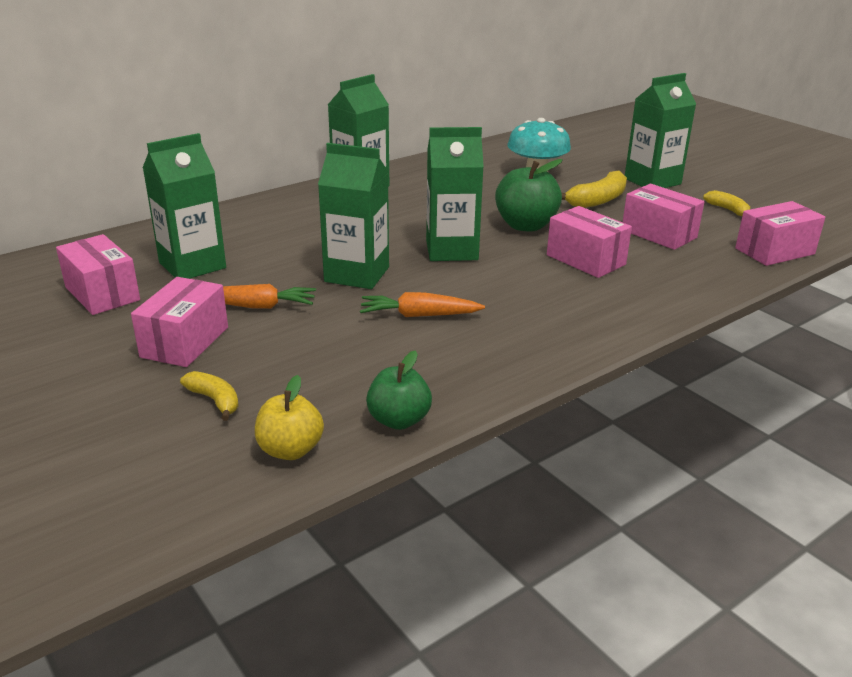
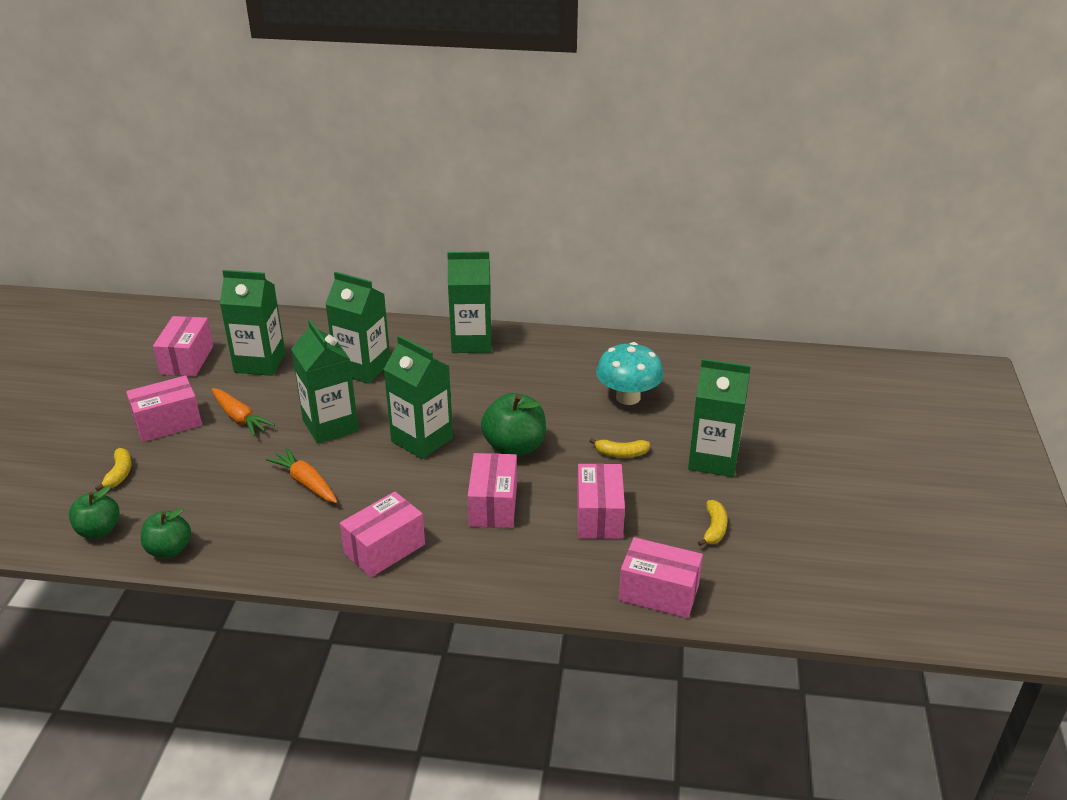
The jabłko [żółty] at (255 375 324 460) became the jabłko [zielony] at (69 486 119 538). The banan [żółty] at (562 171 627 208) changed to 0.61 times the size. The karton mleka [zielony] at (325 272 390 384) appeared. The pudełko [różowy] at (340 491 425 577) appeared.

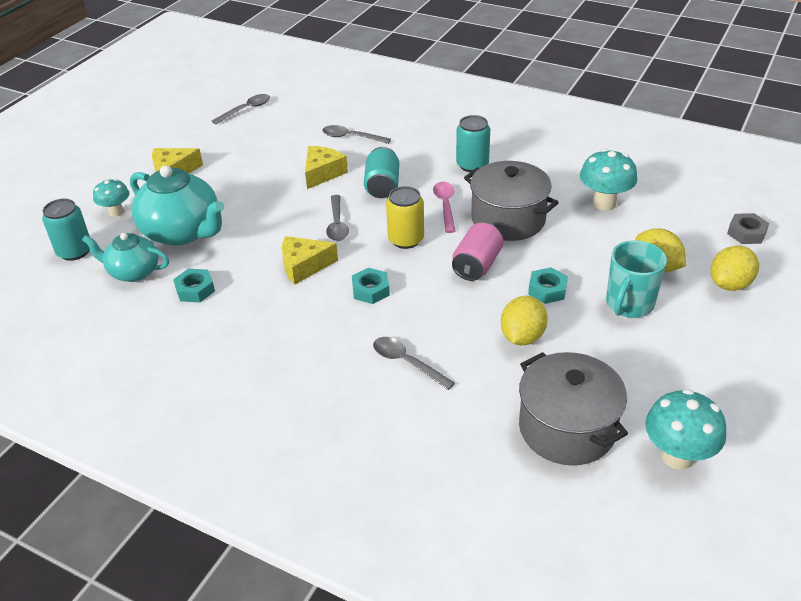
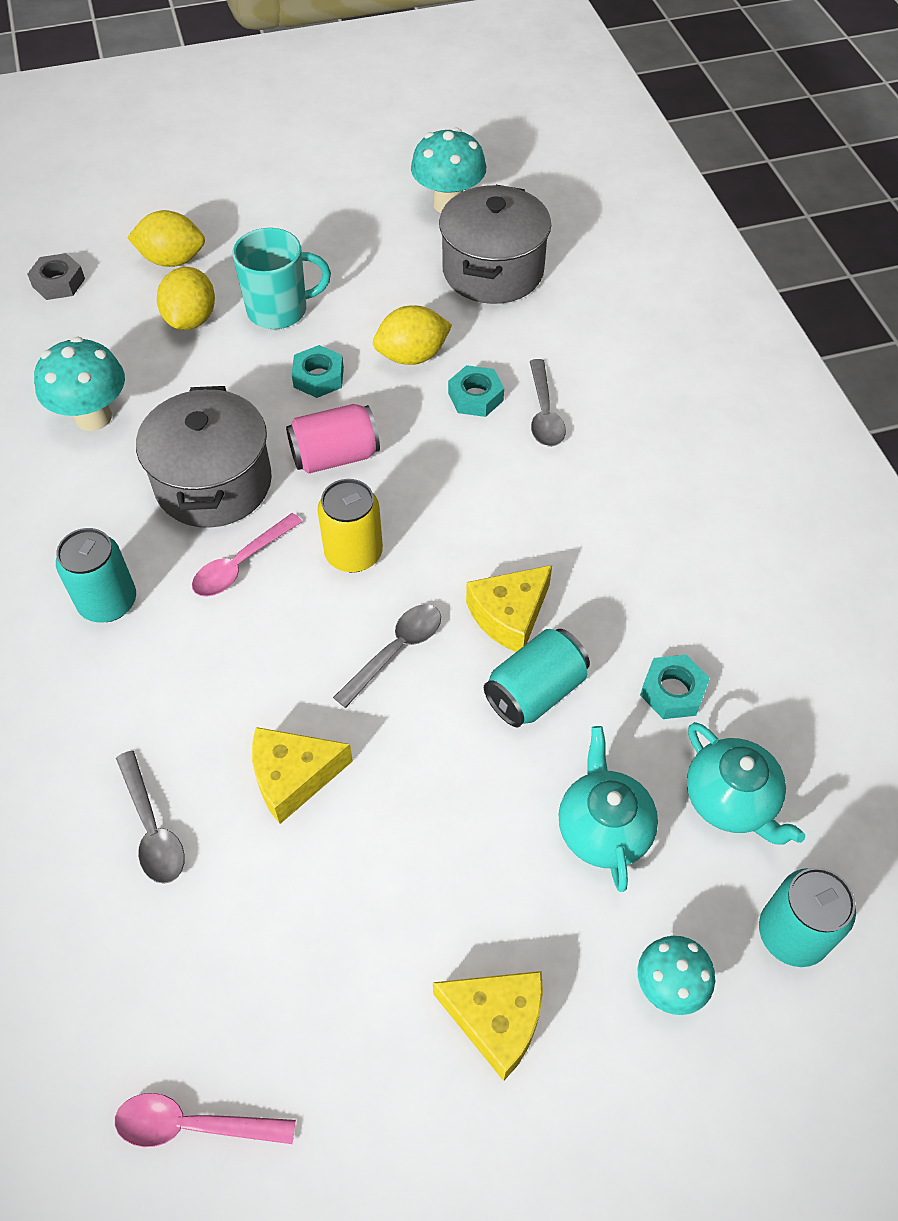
The imbryk [turkusowy] at (130 165 224 246) changed to 0.61 times the size. The łyżka [szary] at (212 94 270 124) became the łyżka [różowy] at (115 1093 296 1147). The ser [żółty] at (282 236 338 285) turned 105 degrees clockwise. The nakrętka [turkusowy] moved from (352 268 390 304) to (448 365 504 417). The puszka [turkusowy] moved from (364 147 399 198) to (484 629 590 728).

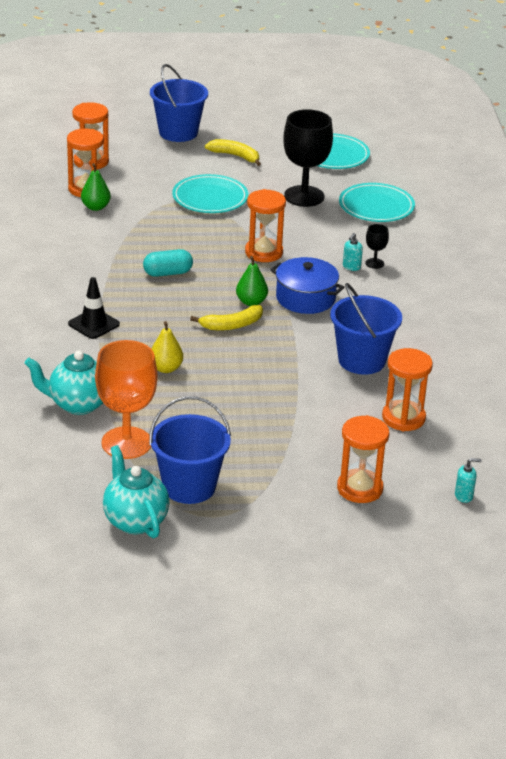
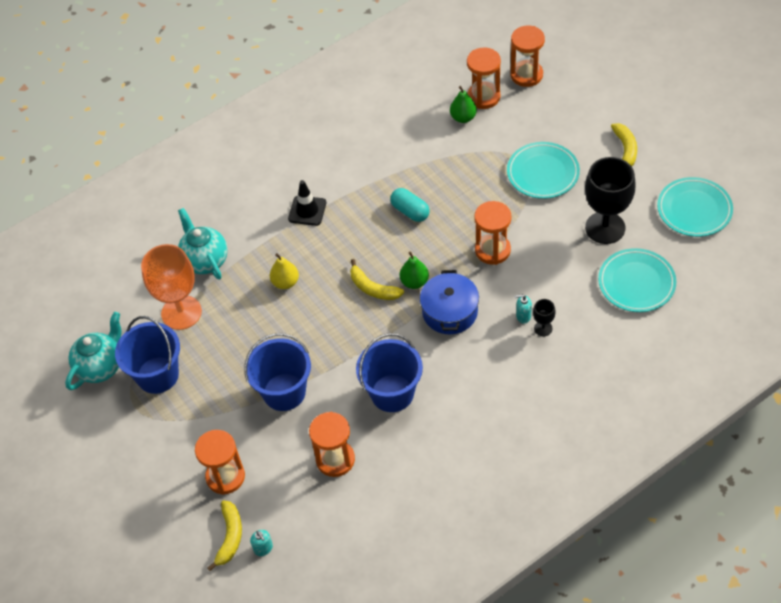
The wiadro [niebieski] moved from (150 64 208 142) to (244 333 311 411). The banan [żółty] at (207 500 242 571) appeared.

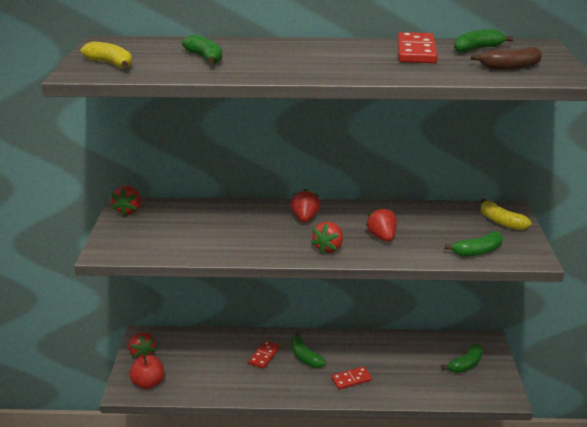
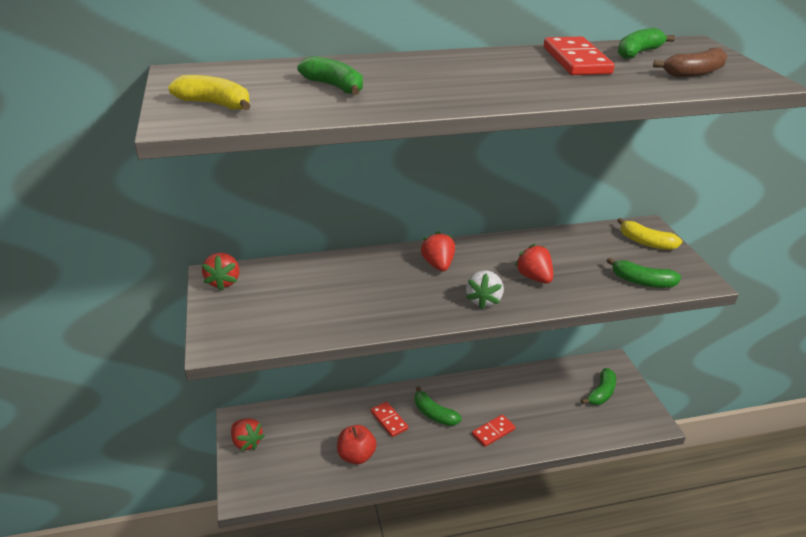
The jabłko [czerwony] moved from (129 355 165 389) to (337 425 377 464). The kostka domina [czerwony] at (248 340 280 369) turned 45 degrees counterclockwise. The truskawka [czerwony] at (311 221 343 254) became the truskawka [biały] at (466 270 504 309). The banan [zielony] at (444 231 503 257) turned 60 degrees clockwise.

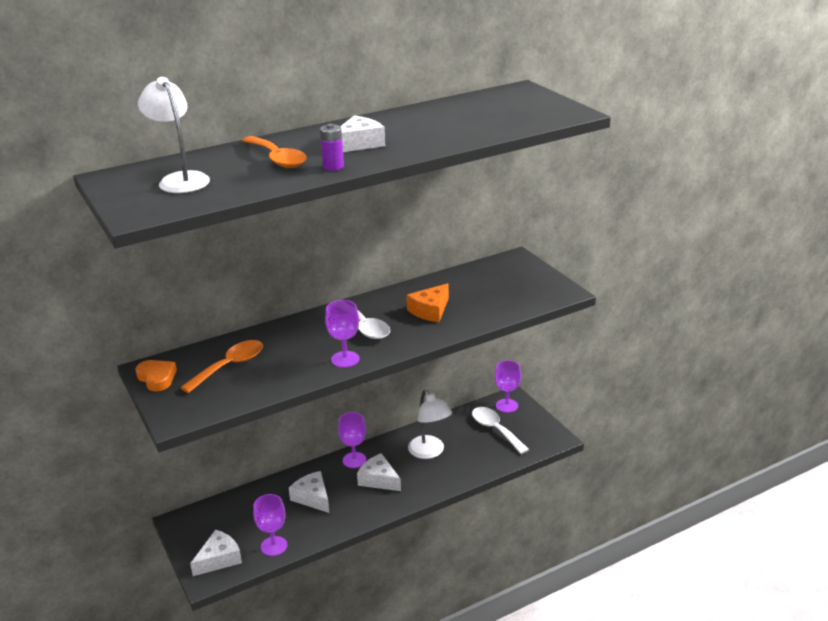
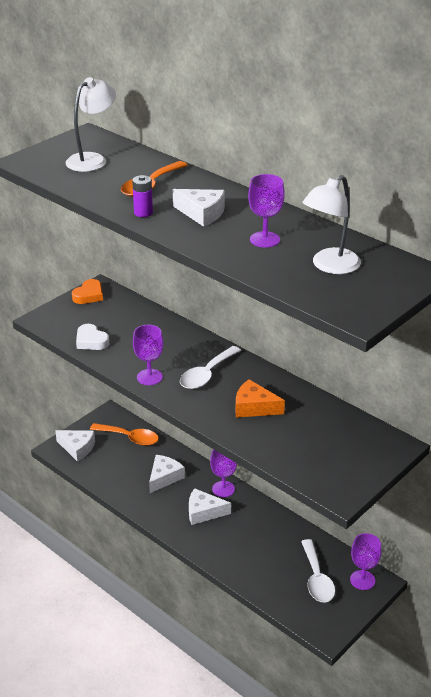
The łyżka [pomarańczowy] moved from (180 340 263 393) to (90 423 159 446). The kielich [fioletowy] moved from (253 494 287 556) to (248 174 285 248). The ser [biały] at (357 453 401 491) turned 105 degrees counterclockwise. The lampka [biały] moved from (408 390 452 459) to (302 175 361 274). The łyżka [biały] at (472 407 529 454) turned 135 degrees clockwise. The serce [biały] at (76 324 109 350) appeared.

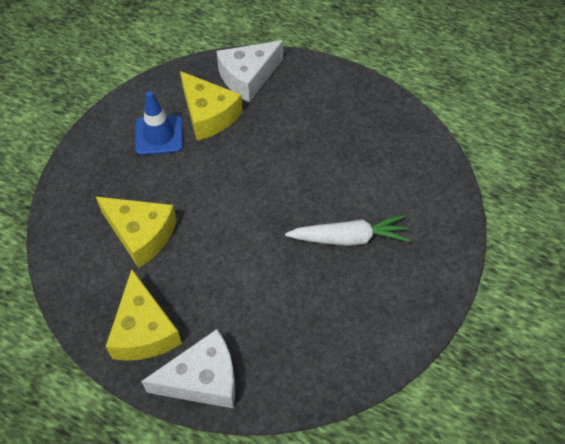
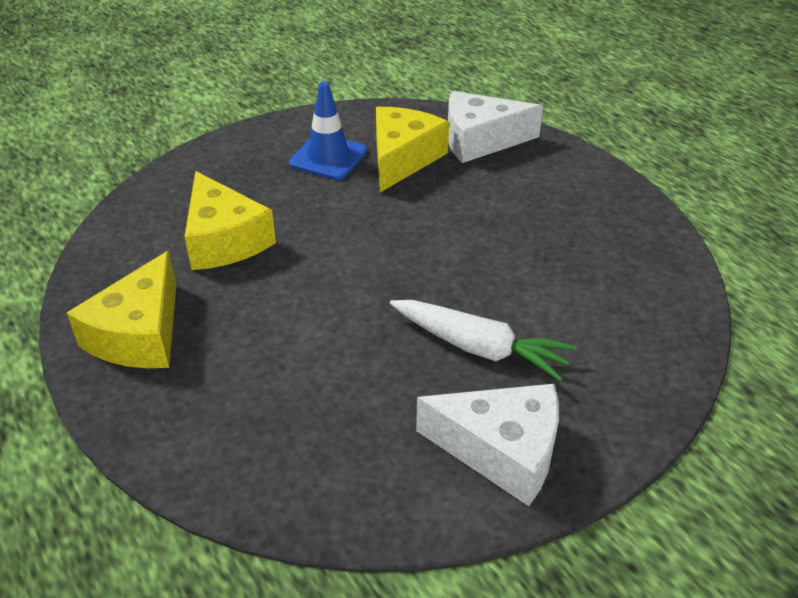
The ser [biały] moved from (141 329 235 408) to (416 384 559 506). The ser [żółty] at (180 71 243 141) turned 150 degrees counterclockwise.

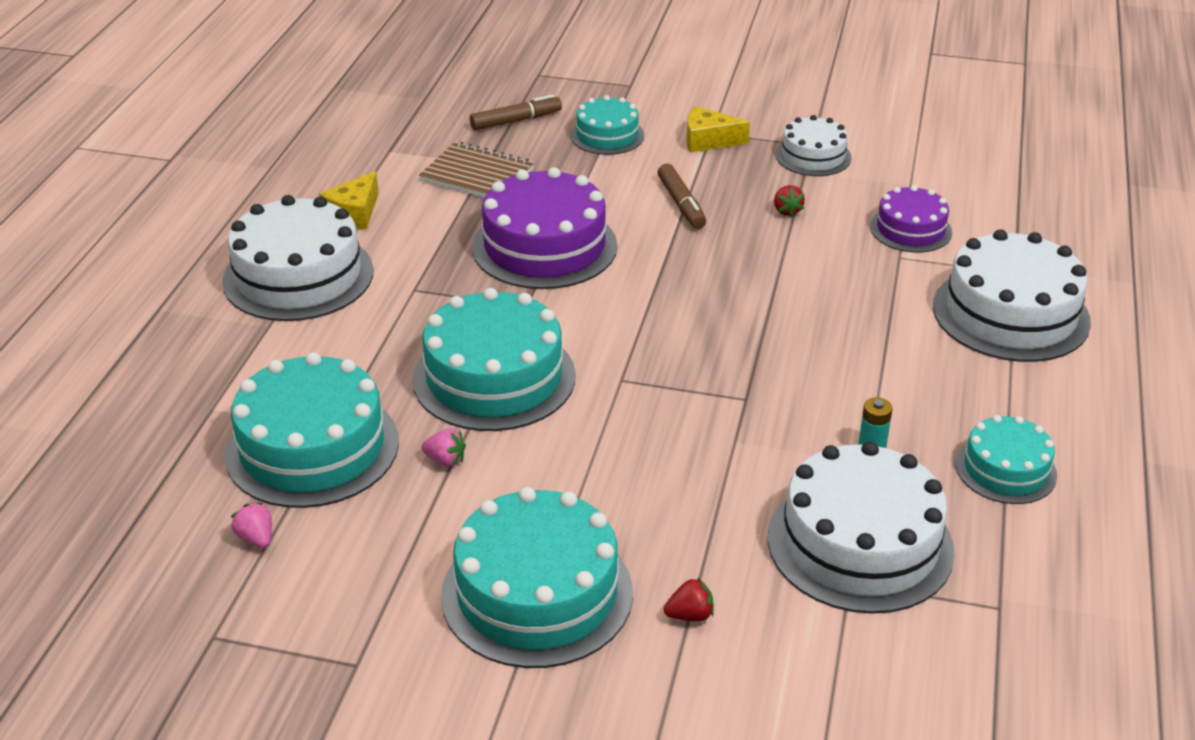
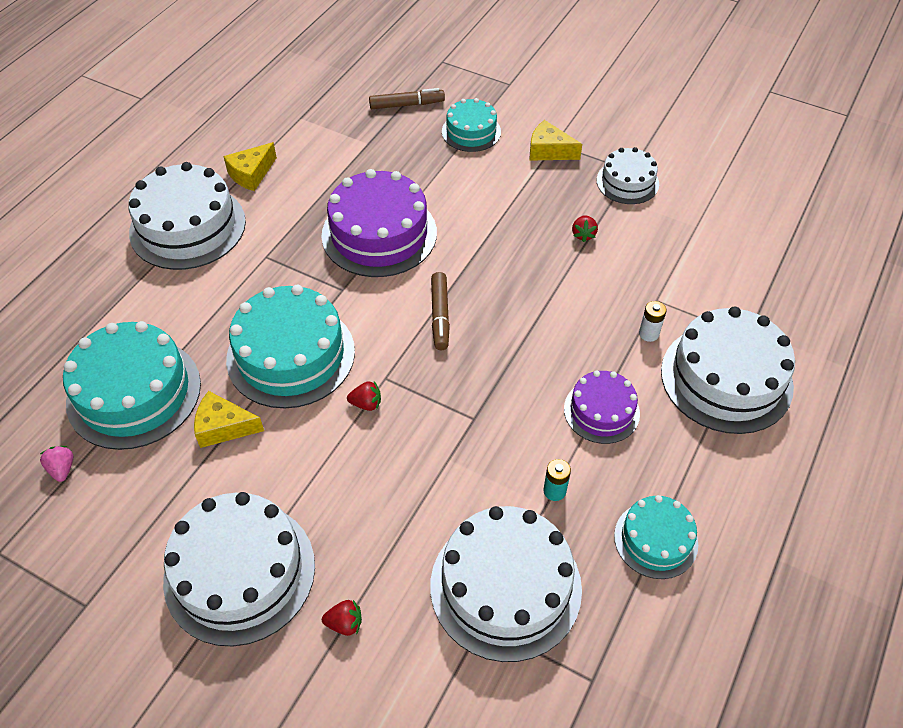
The zeszyt [brązowy] at (419 142 534 198) disappeared. The truskawka [różowy] at (421 429 466 467) was replaced by the ser [żółty] at (194 391 264 448). The tort [turkusowy] at (441 487 633 668) became the tort [biały] at (163 492 315 646). The flamaster [brązowy] moved from (658 164 706 229) to (431 272 450 350). The tort [fioletowy] moved from (870 185 952 253) to (564 370 640 444). The truskawka [czerwony] at (347 381 381 411) appeared. The bateria [biały] at (639 301 667 342) appeared.

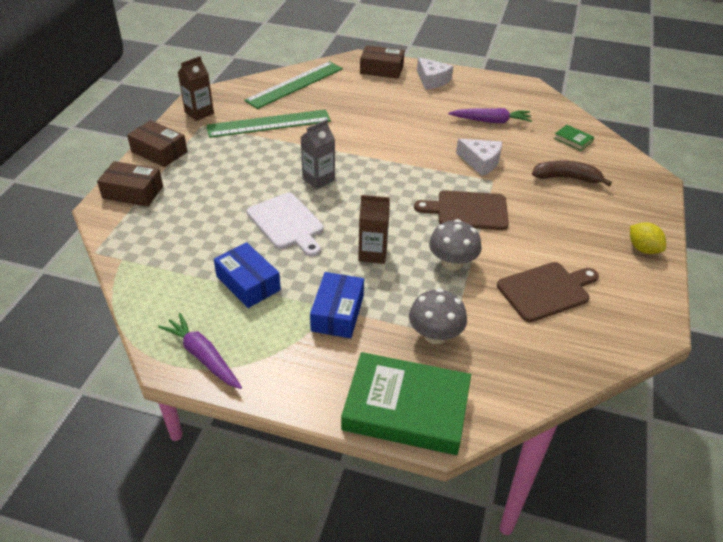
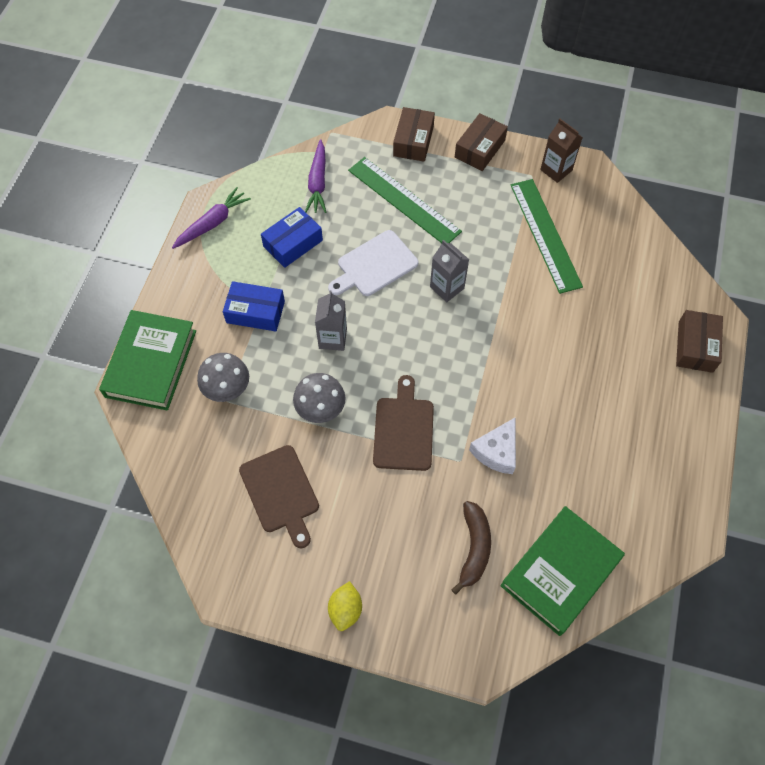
The linijka [zielony] moved from (244 61 343 109) to (348 157 462 243). The karton mleka [brązowy] at (358 195 390 264) became the karton mleka [szary] at (315 291 347 351). The ser [biały] at (417 57 453 90) disappeared. The marchewka [fioletowy] moved from (448 108 532 123) to (305 139 326 213). The książka [zielony] at (554 125 594 151) changed to 2.45 times the size. The cytryna [żółty] at (630 222 666 254) turned 45 degrees counterclockwise.

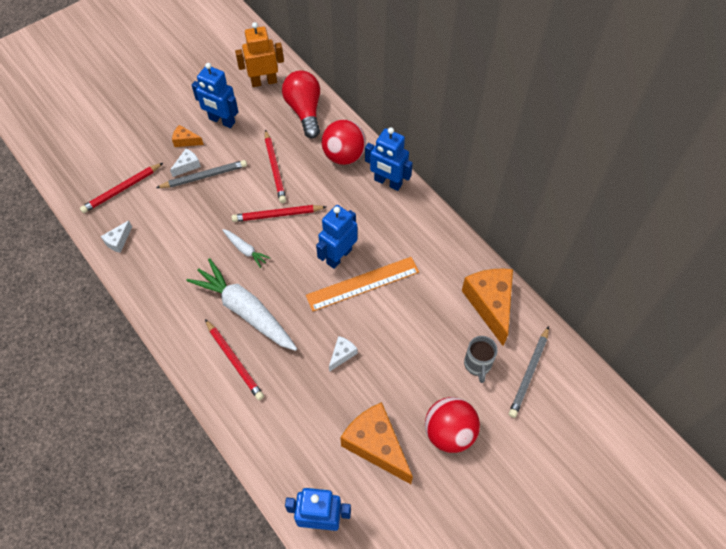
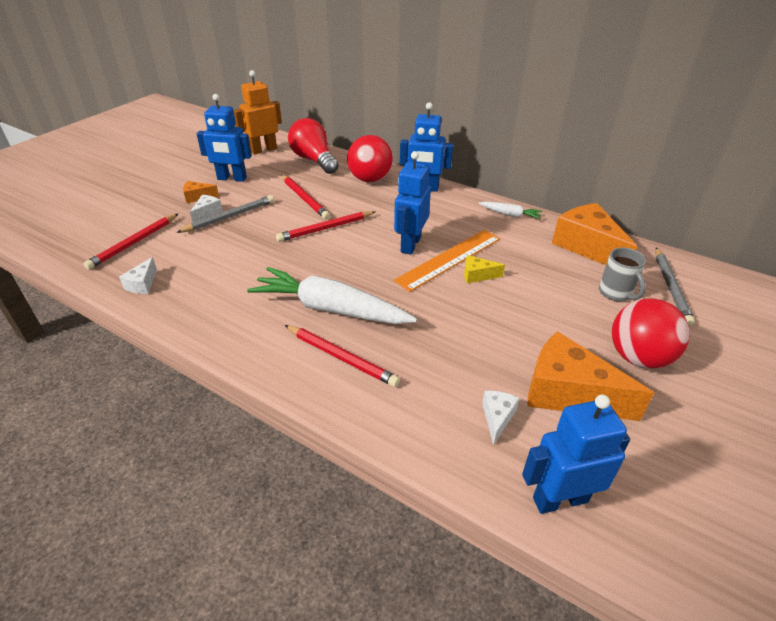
The marchewka [biały] moved from (223 229 270 268) to (478 202 542 219). The ser [biały] moved from (329 336 358 372) to (482 391 520 445). The ser [żółty] at (464 255 505 283) appeared.

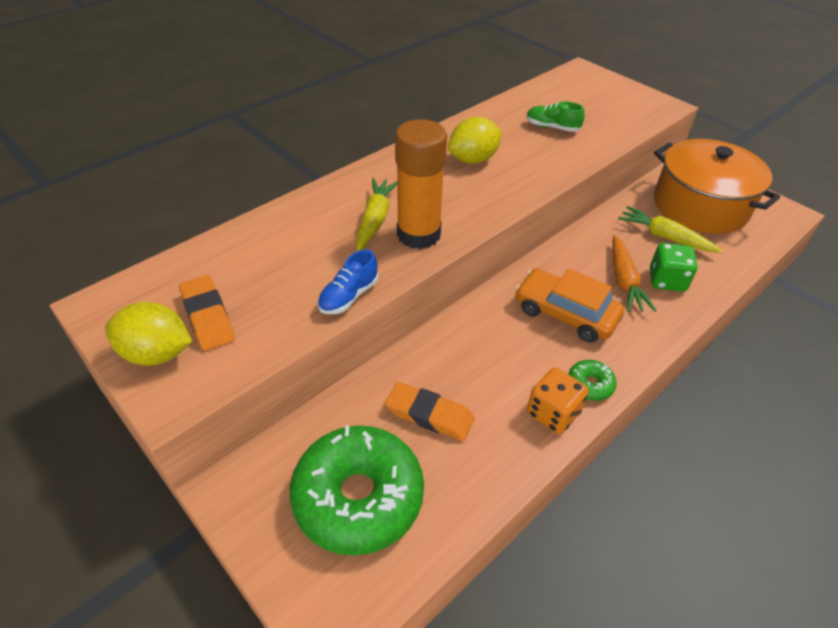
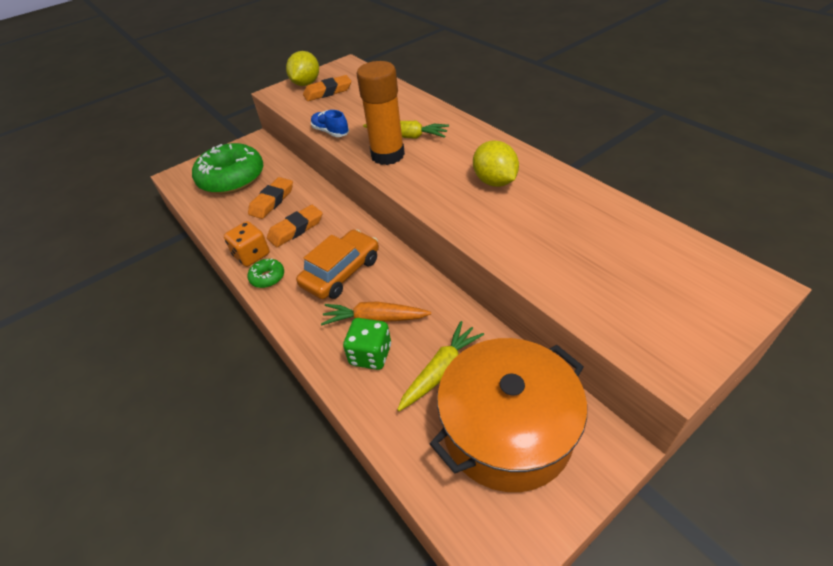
The but [zielony] at (526 101 585 132) disappeared. The gumka do mazania [pomarańczowy] at (267 205 322 247) appeared.

